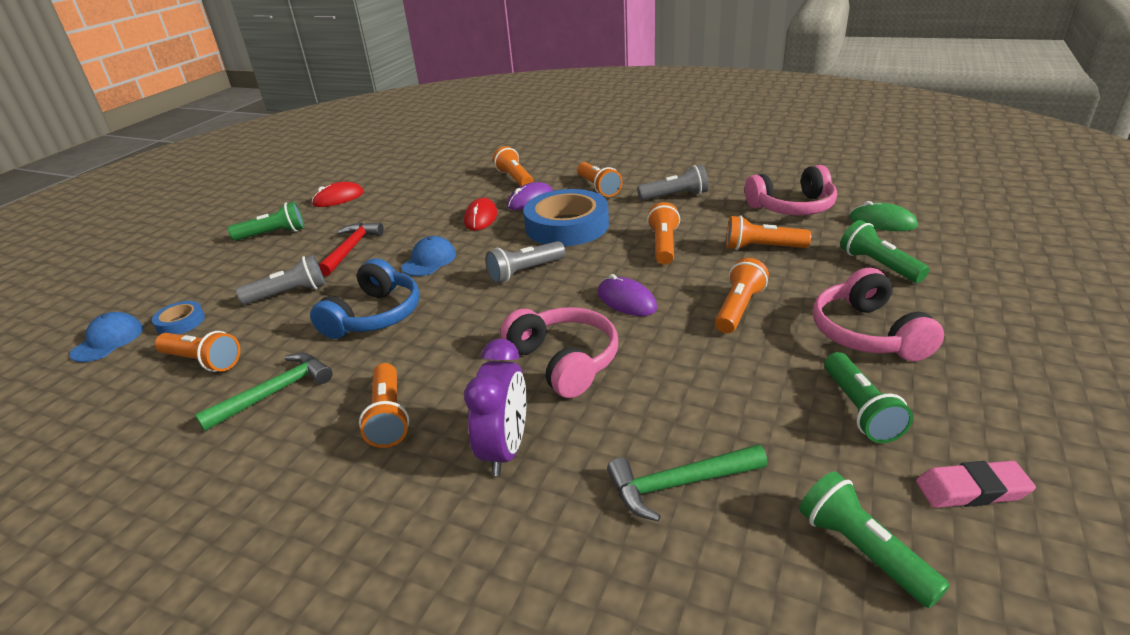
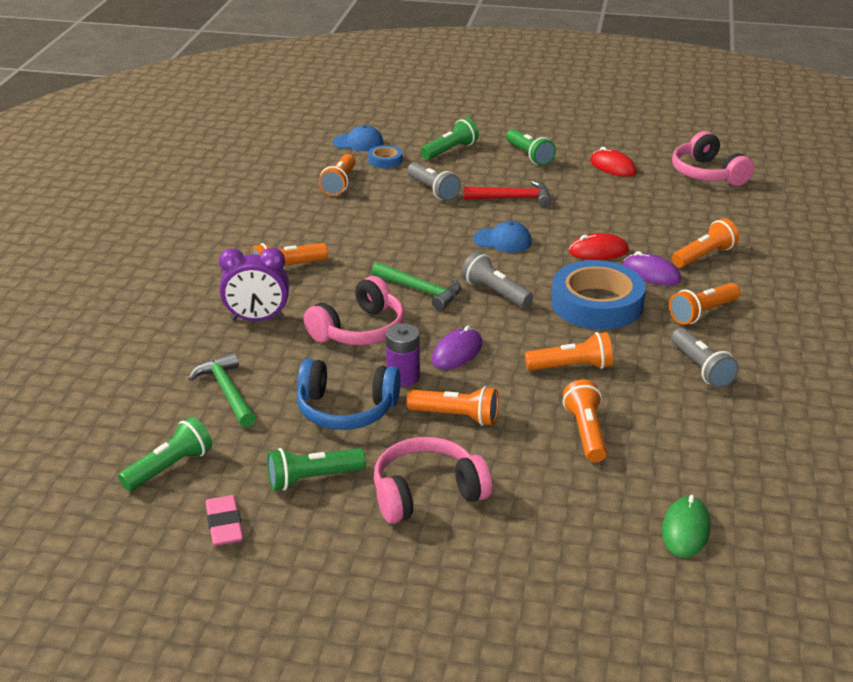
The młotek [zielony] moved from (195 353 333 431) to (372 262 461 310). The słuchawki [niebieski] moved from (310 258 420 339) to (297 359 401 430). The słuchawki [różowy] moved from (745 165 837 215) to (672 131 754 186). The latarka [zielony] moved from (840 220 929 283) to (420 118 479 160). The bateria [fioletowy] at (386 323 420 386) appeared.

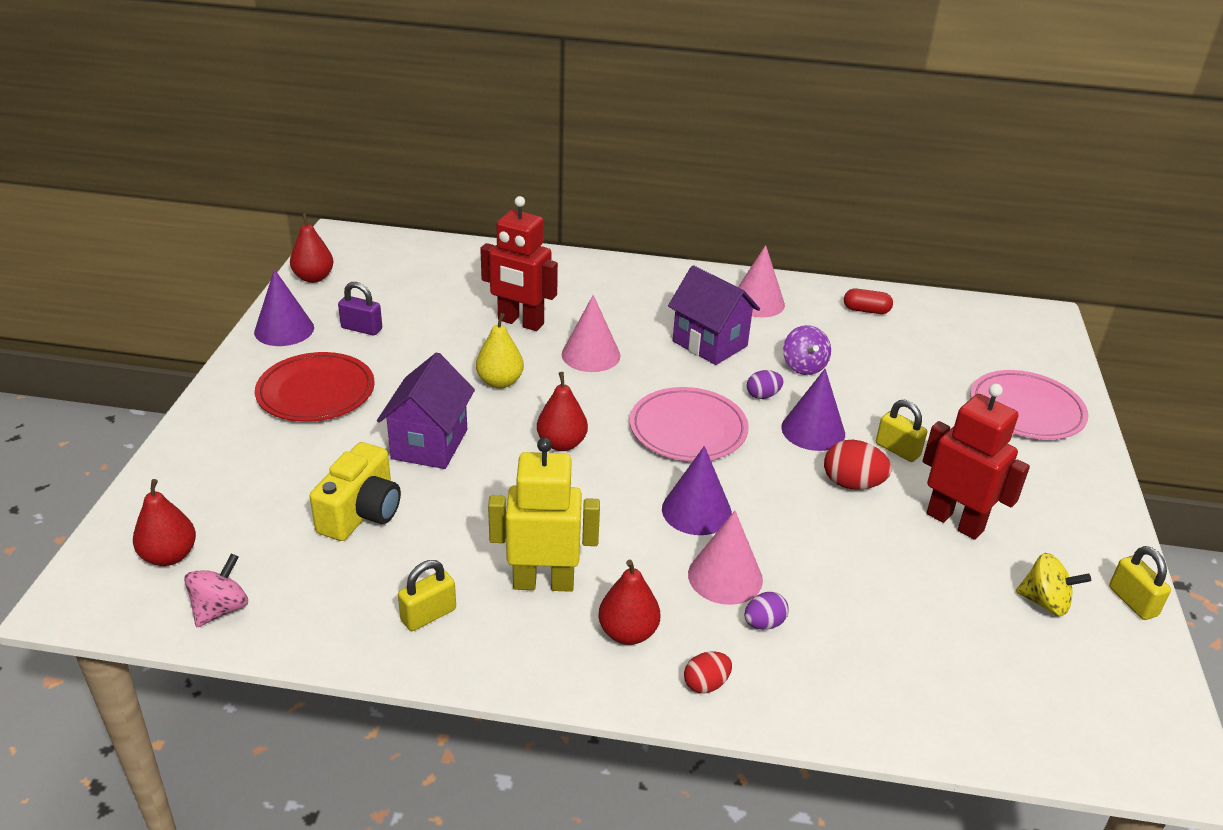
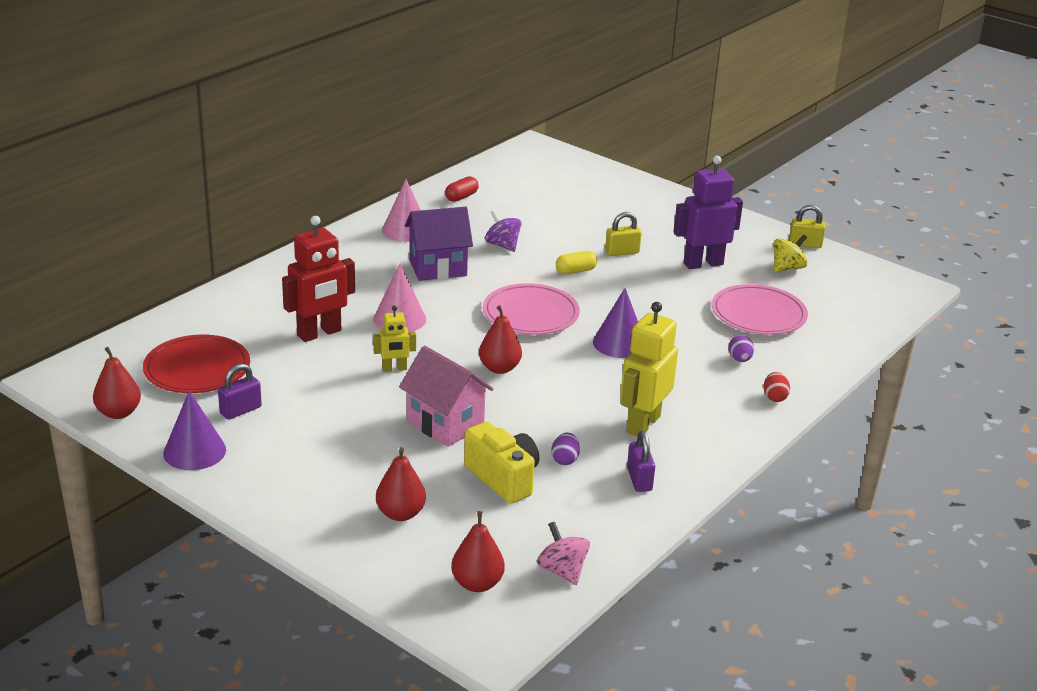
The talerz [czerwony] moved from (255 352 375 422) to (143 334 250 393). The domek [fioletowy] at (377 352 475 469) became the domek [różowy] at (399 346 493 447). The kłódka [żółty] at (398 560 456 631) became the kłódka [fioletowy] at (627 430 655 492). The gruszka [żółty] at (476 313 524 388) was replaced by the robot [żółty] at (373 306 416 372). The gruszka [czerwony] moved from (599 560 660 645) to (376 447 426 521). The stożek [różowy] at (688 511 763 605) disappeared. The jajko [fioletowy] moved from (747 370 784 399) to (551 433 580 465). The stożek [fioletowy] at (781 368 845 451) was replaced by the kapsułka [żółty] at (556 251 597 274). The bączek [fioletowy] at (783 325 831 375) turned 150 degrees counterclockwise. The jajko [czerwony] at (824 440 892 490) disappeared. The robot [czerwony] at (922 384 1030 540) became the robot [fioletowy] at (673 156 743 269). The talerz [różowy] moved from (970 370 1088 440) to (712 284 808 335).

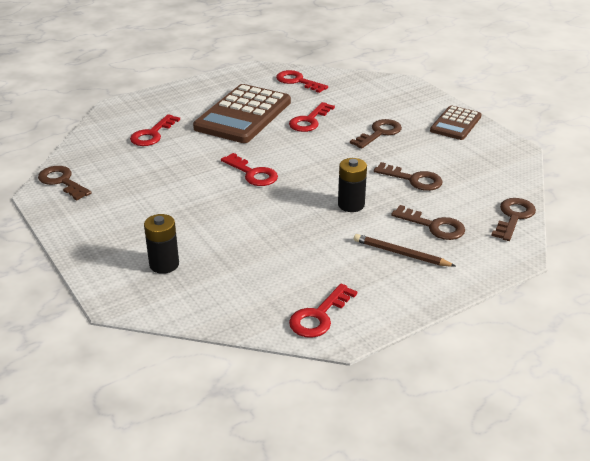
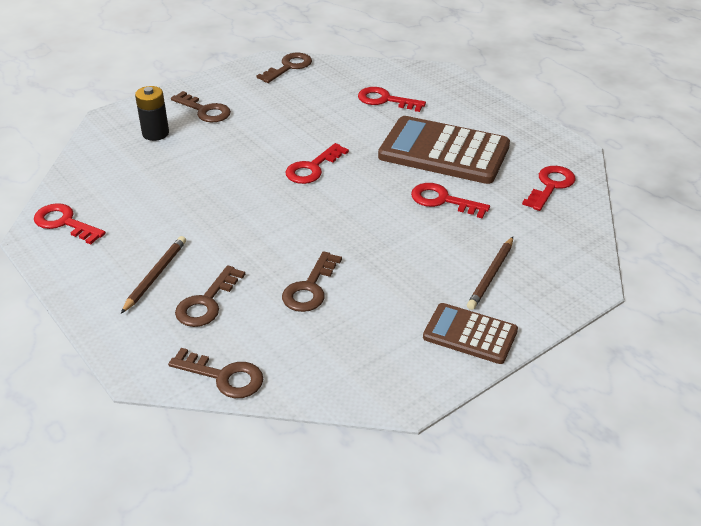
The bateria [czarny] at (338 158 367 212) disappeared. The klucz [brązowy] moved from (350 119 402 149) to (171 91 231 123). The ołówek [brązowy] at (467 237 513 310) appeared.

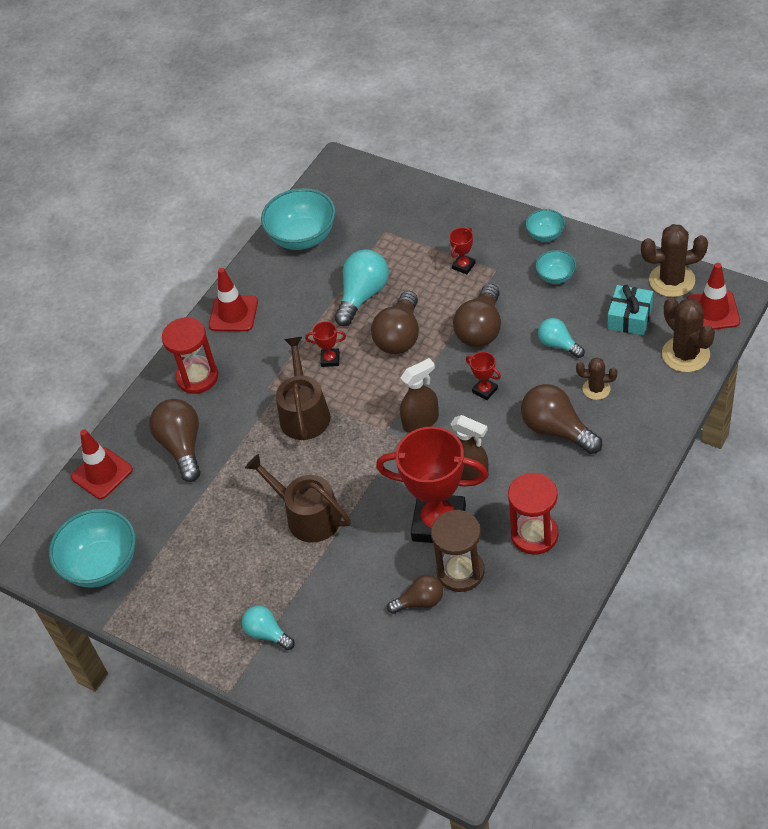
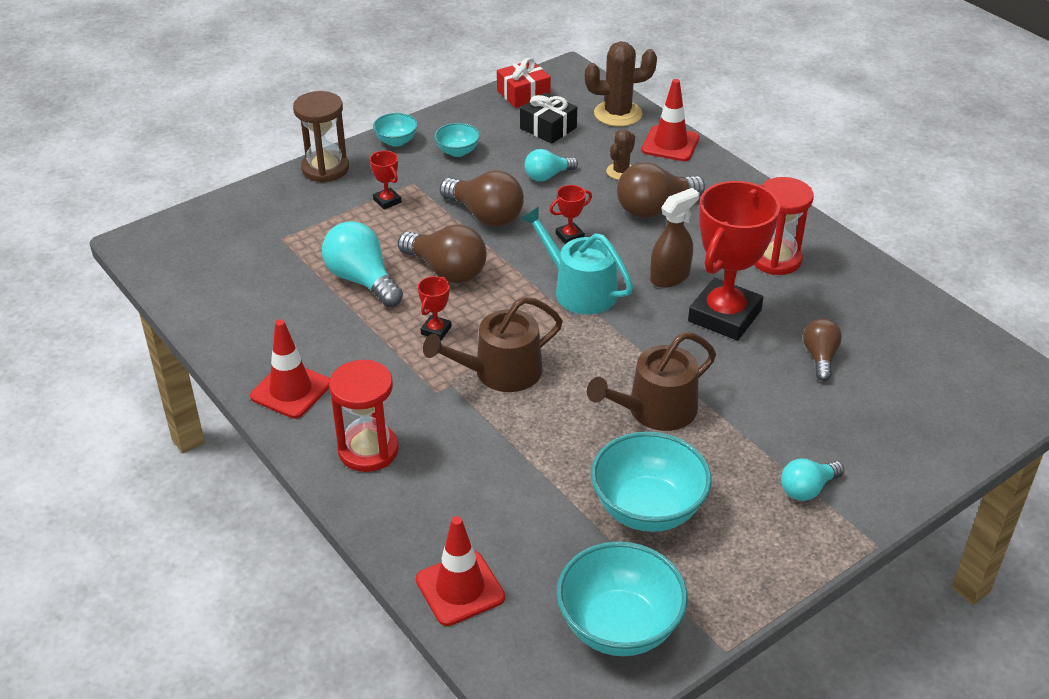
The żarówka [brązowy] at (149 399 200 482) disappeared. The miska [turkusowy] moved from (261 188 336 250) to (591 431 711 532). The konewka [brązowy] at (276 337 330 440) turned 45 degrees counterclockwise. The spryskiwacz [brązowy] at (400 358 439 433) was replaced by the konewka [turkusowy] at (521 207 633 314). The klepsydra [brązowy] moved from (431 510 485 592) to (293 91 349 183). The prezent [turkusowy] at (608 285 653 335) became the prezent [czarny] at (520 92 577 144). The kaktus [brązowy] at (641 224 708 297) was replaced by the prezent [czerwony] at (497 57 551 108). The pachołek [czerwony] moved from (687 263 740 330) to (641 79 699 161).

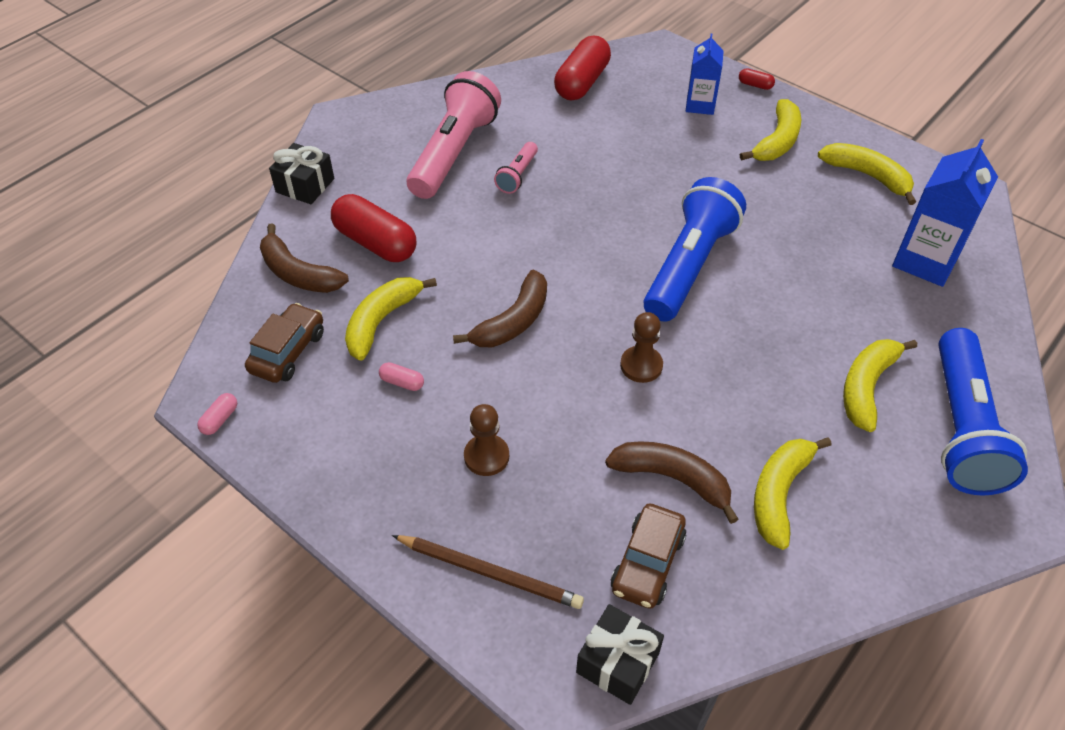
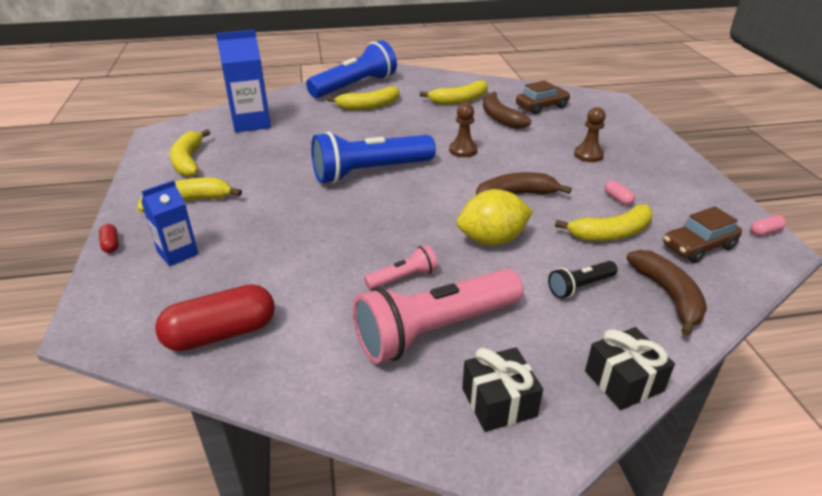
The kapsułka [czerwony] at (331 194 416 262) was replaced by the latarka [czarny] at (548 261 618 299). The ołówek [brązowy] at (392 535 584 609) disappeared. The prezent [czarny] moved from (576 604 664 705) to (462 347 543 432). The cytryna [żółty] at (457 189 533 246) appeared.

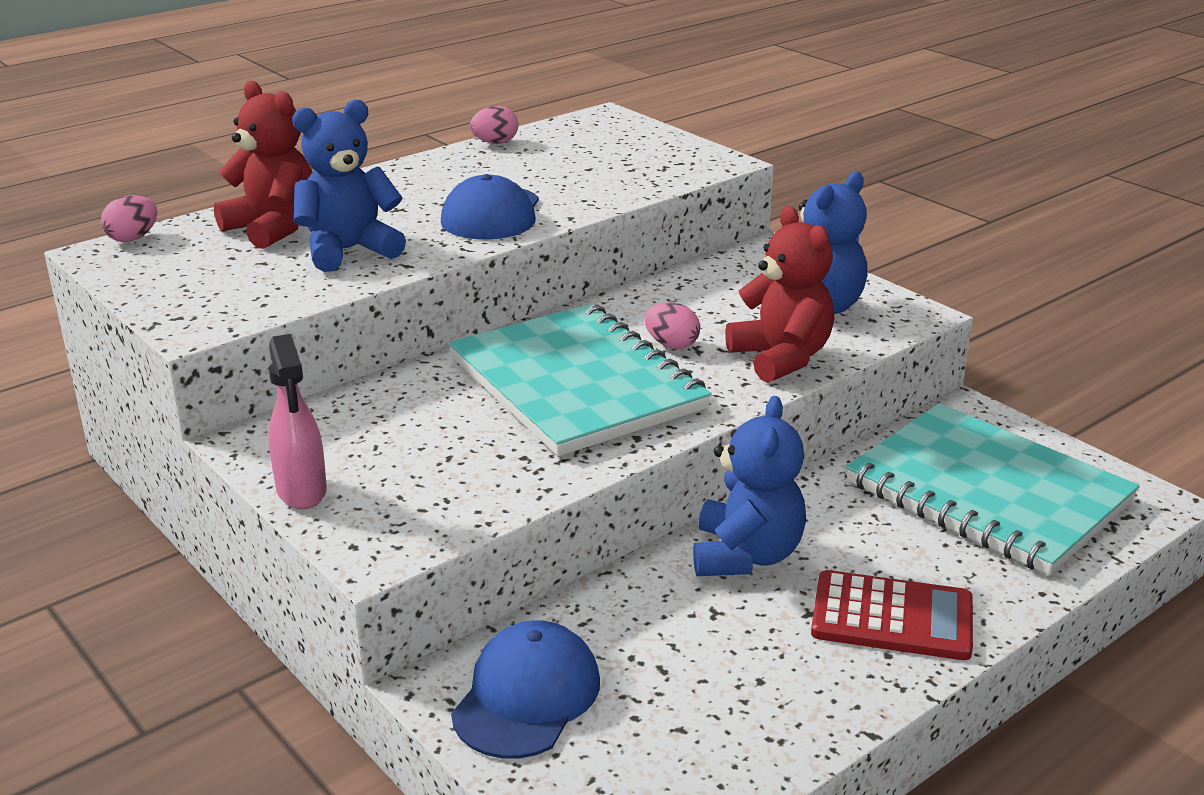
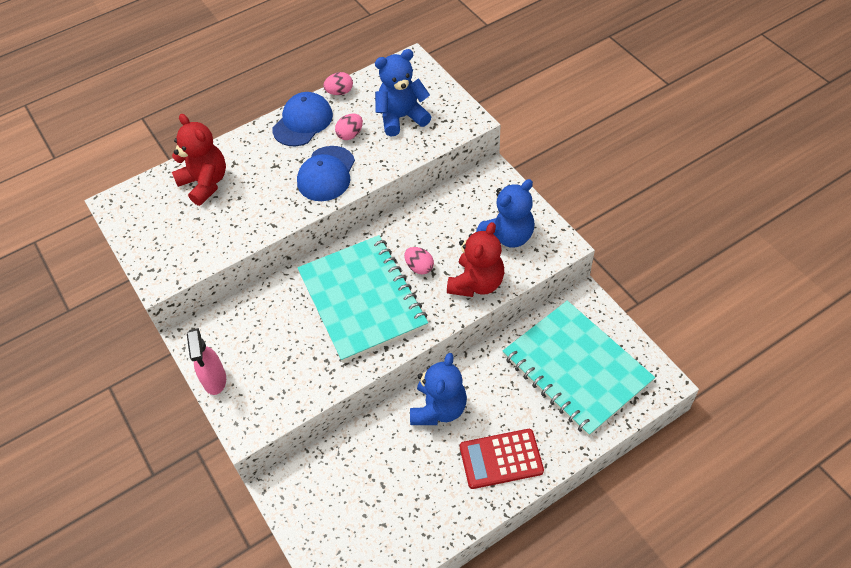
The jajko [różowy] moved from (101 195 157 242) to (335 113 363 140). The miś [niebieski] moved from (292 99 406 272) to (375 49 431 136). The czapka [niebieski] moved from (451 621 600 759) to (272 92 333 146). The miś [czerwony] at (725 206 834 383) turned 45 degrees clockwise. The kalkulator [czerwony] at (811 570 973 660) turned 150 degrees clockwise.

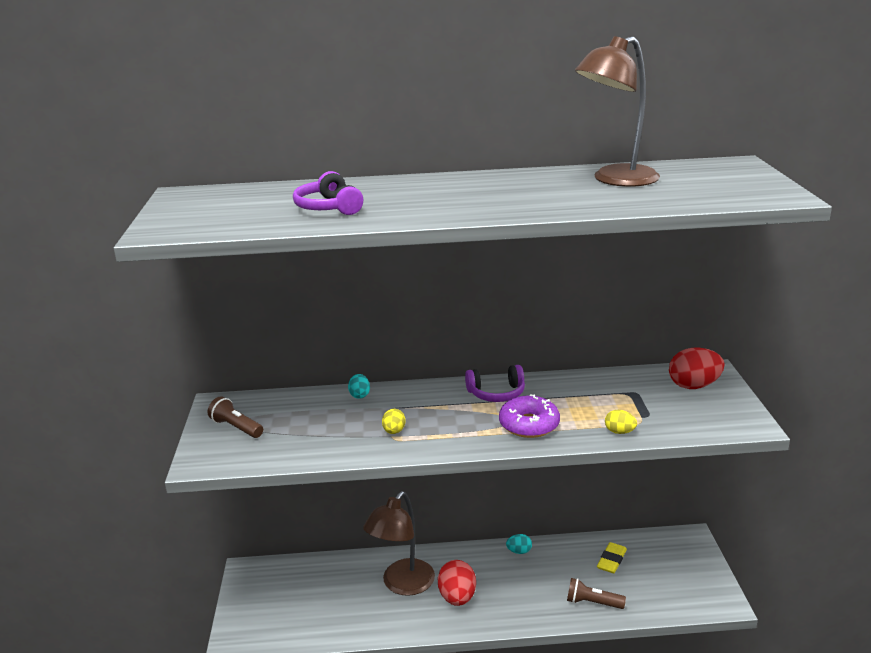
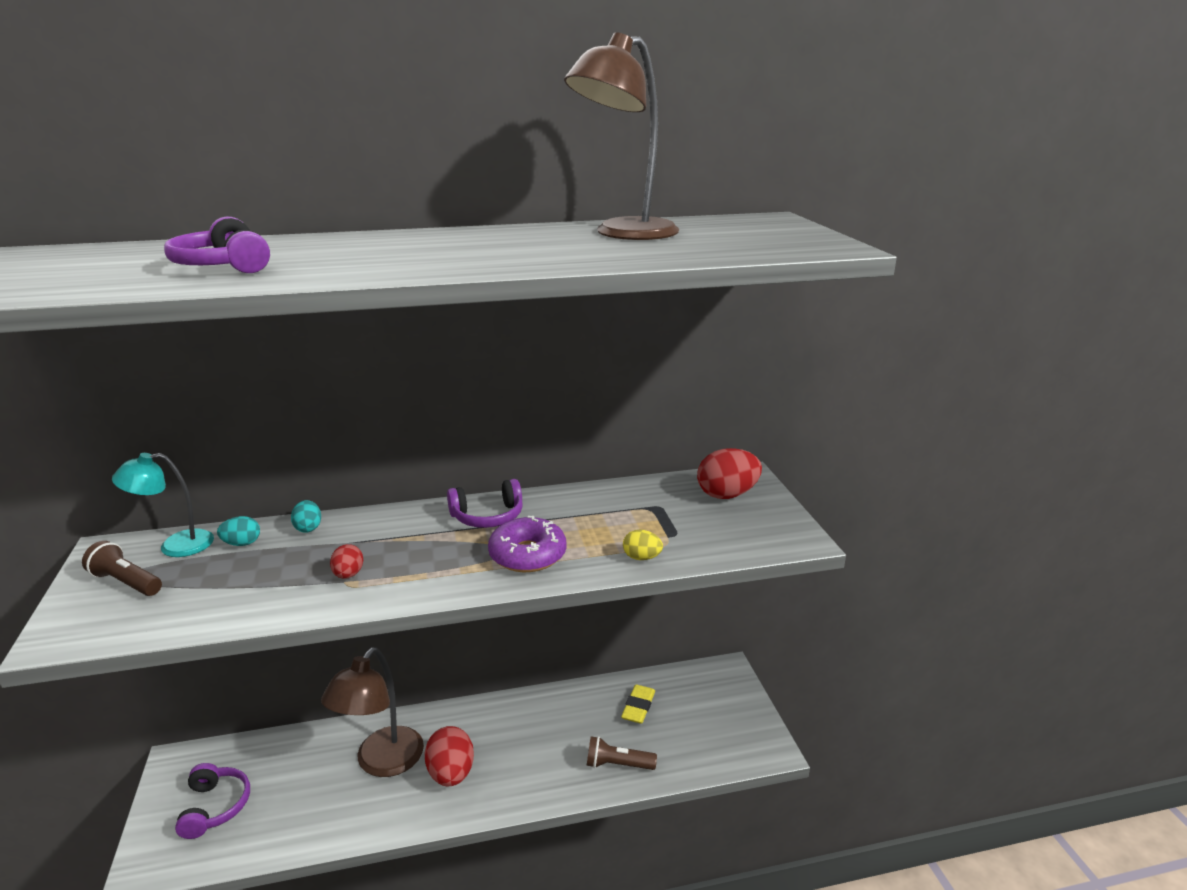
The jajko [żółty] at (382 409 406 434) became the jajko [czerwony] at (330 544 363 579). The jajko [turkusowy] moved from (506 534 532 554) to (217 516 260 546). The lampka [turkusowy] at (112 453 214 557) appeared. The słuchawki [fioletowy] at (175 763 250 839) appeared.

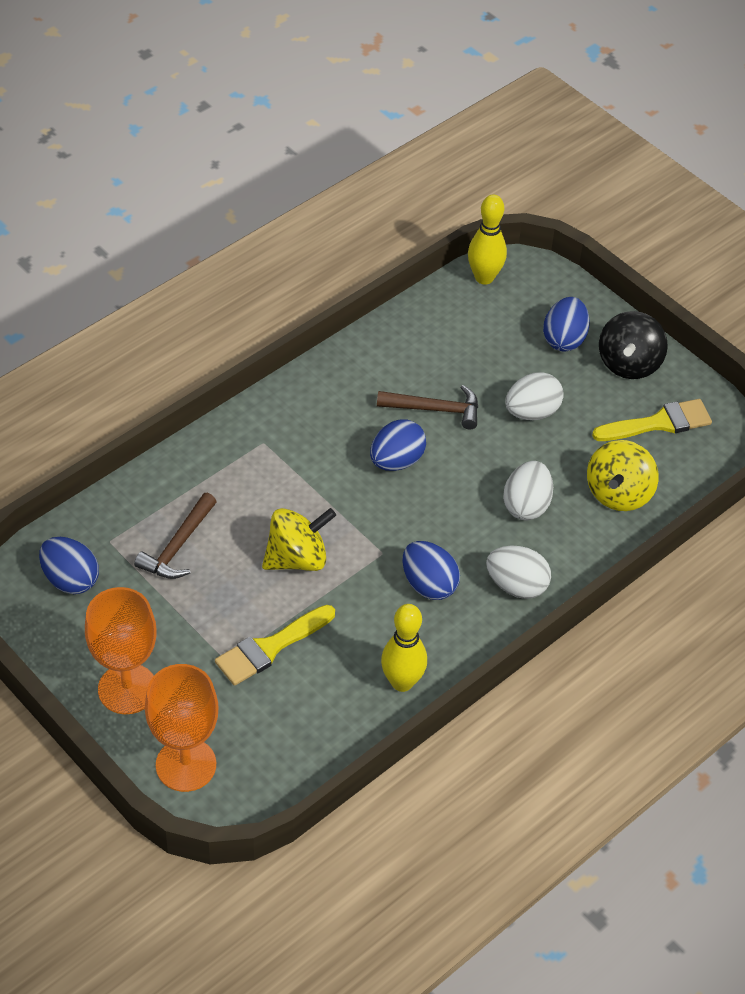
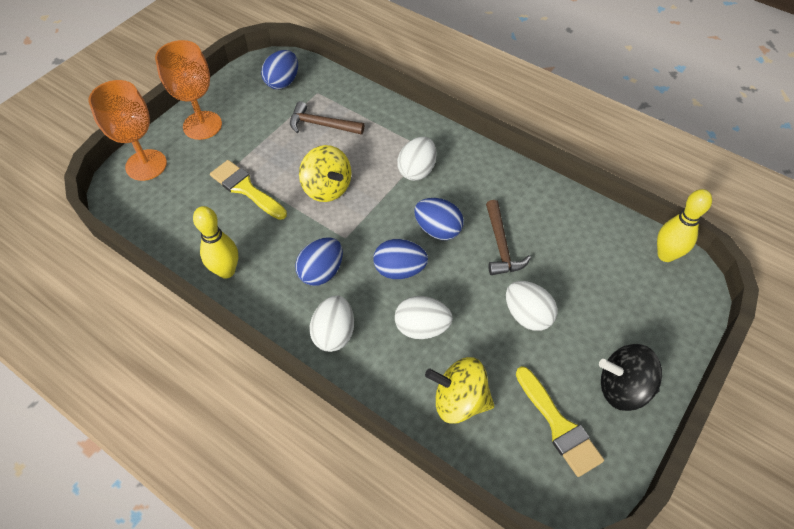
The jajko [niebieski] moved from (543 297 590 351) to (373 239 428 279). The jajko [biały] at (397 137 437 181) appeared.

